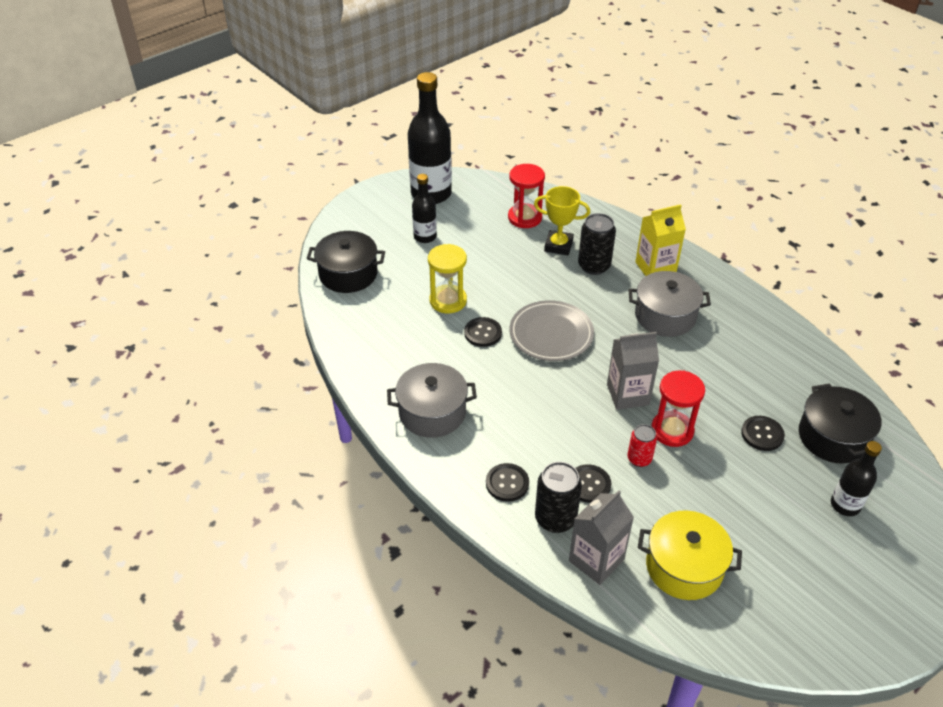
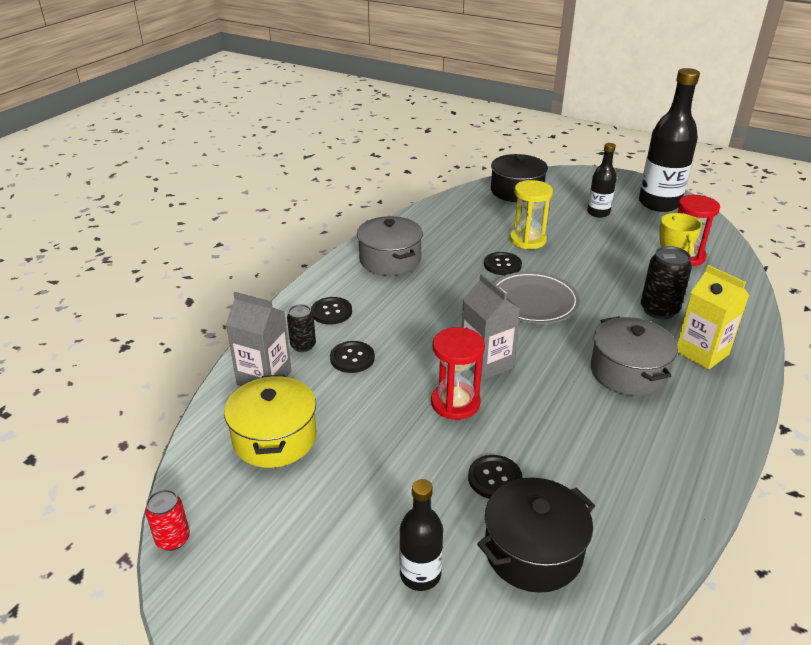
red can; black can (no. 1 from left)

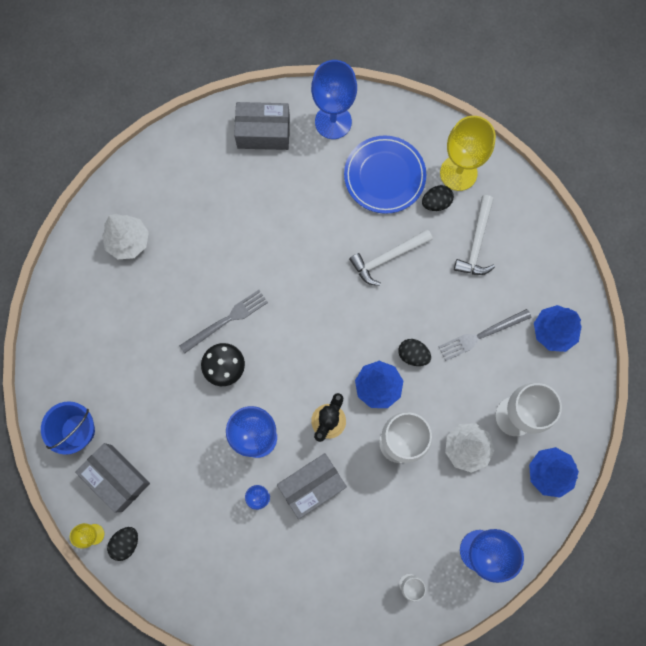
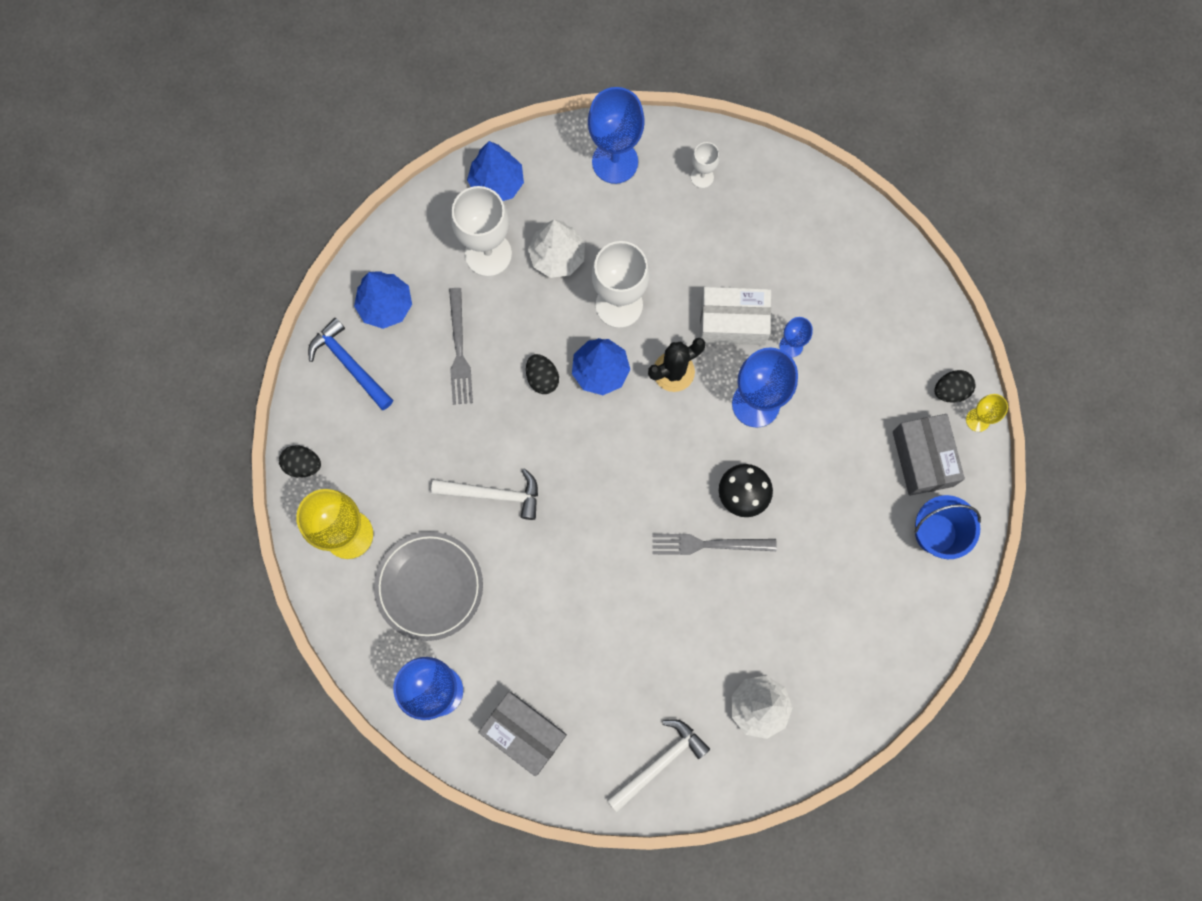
blue hammer; black egg (no. 1 from left); white hammer (no. 2 from left); white box; grey plate; grey fork (no. 1 from left)

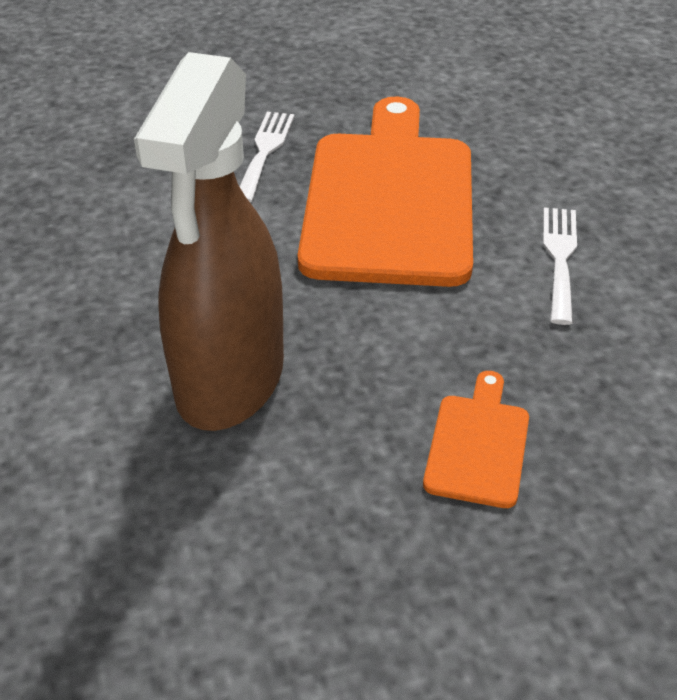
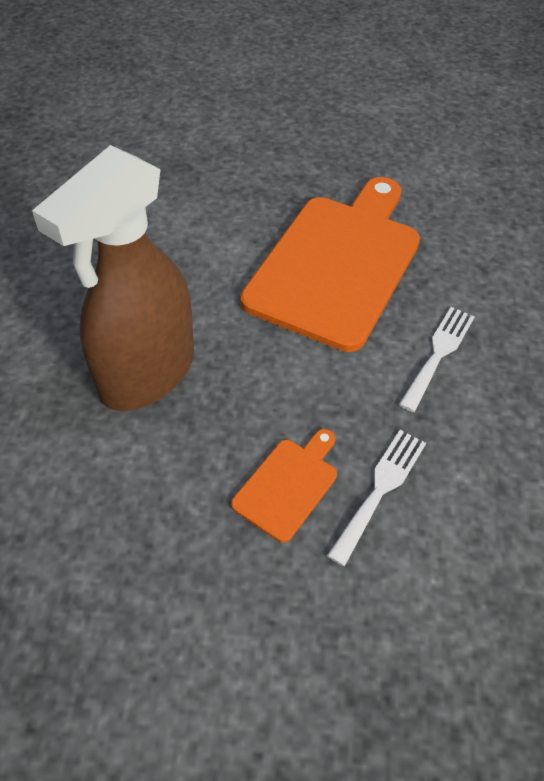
white fork (no. 1 from left)

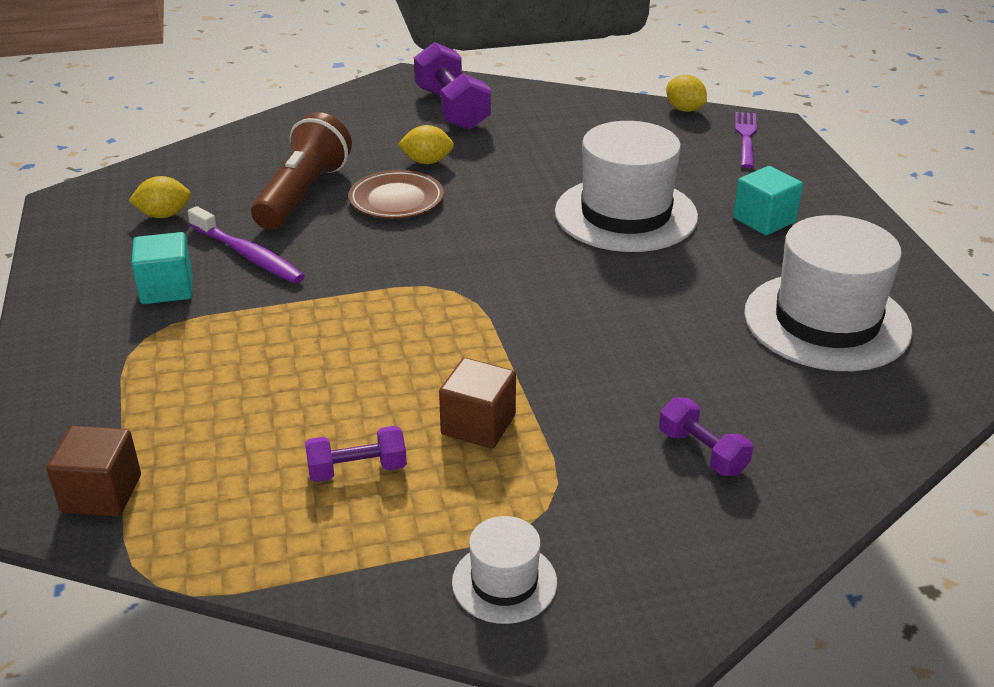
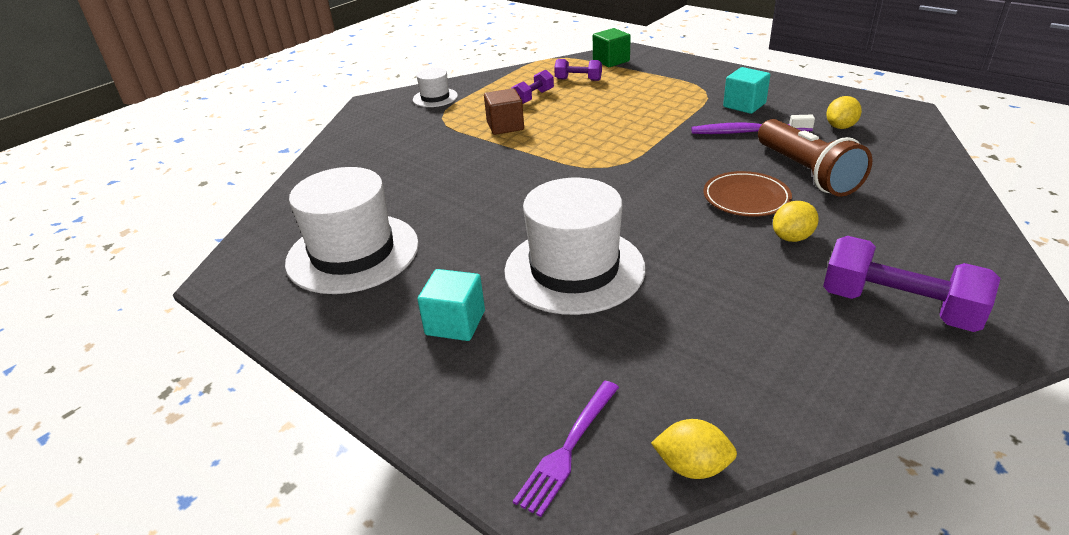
purple dumbbell (no. 2 from left); green cube; purple fork

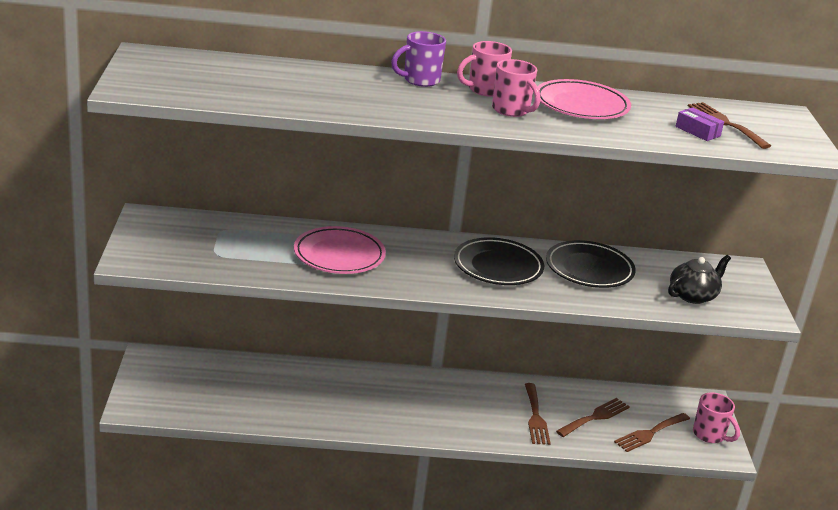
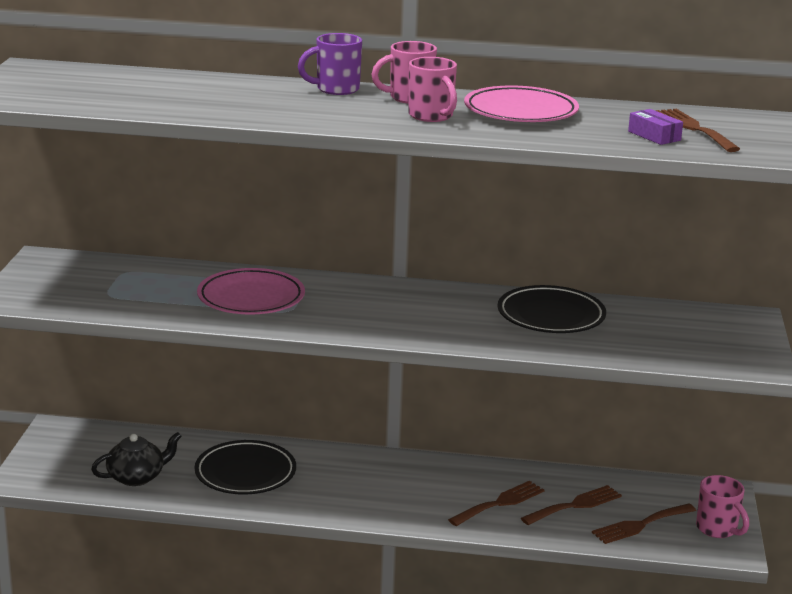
black plate (no. 1 from left); black teapot; brown fork (no. 1 from left)

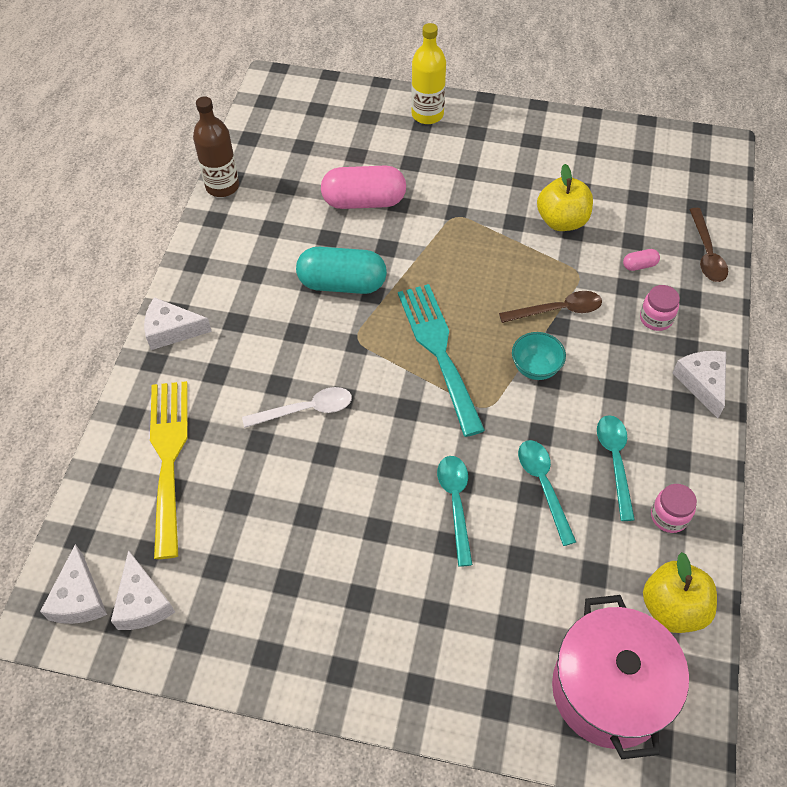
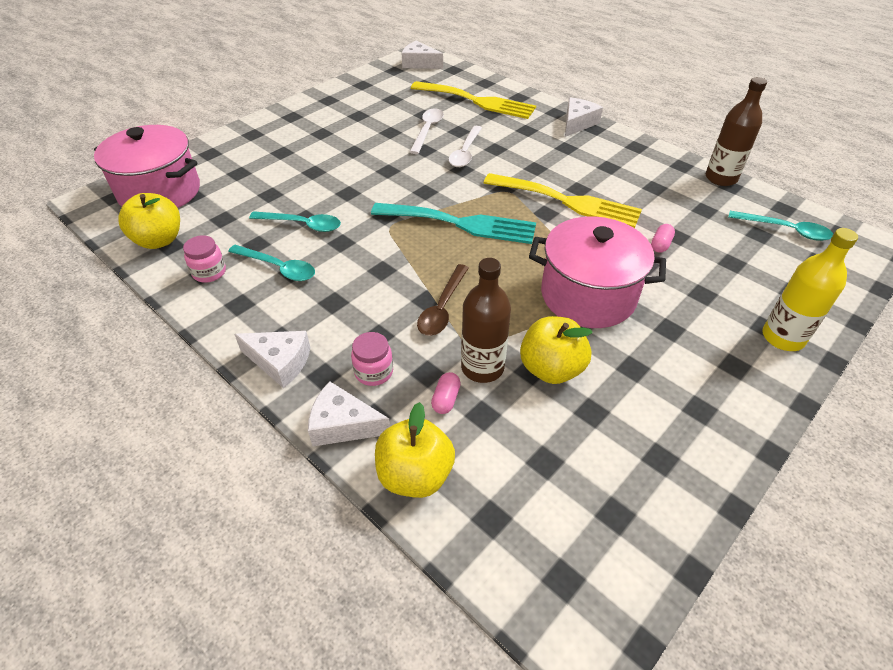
turquoise bowl; white spoon (no. 1 from left); brown bottle (no. 1 from left); pink pot (no. 2 from left); white cheese (no. 2 from left); turquoise spoon (no. 3 from left); yellow fork (no. 2 from left); yellow apple (no. 2 from left); pink capsule (no. 2 from left)

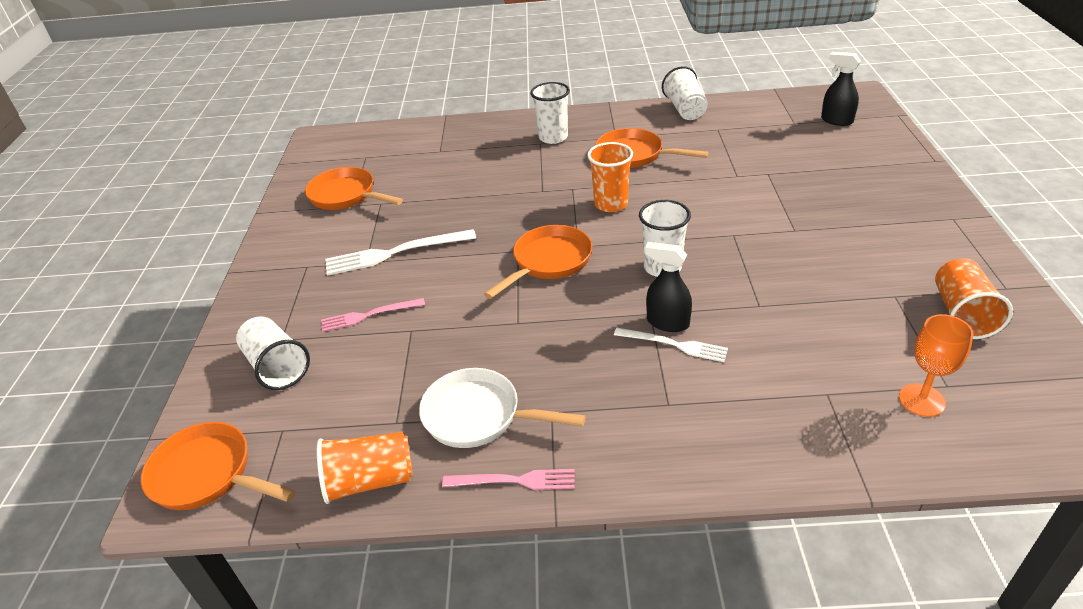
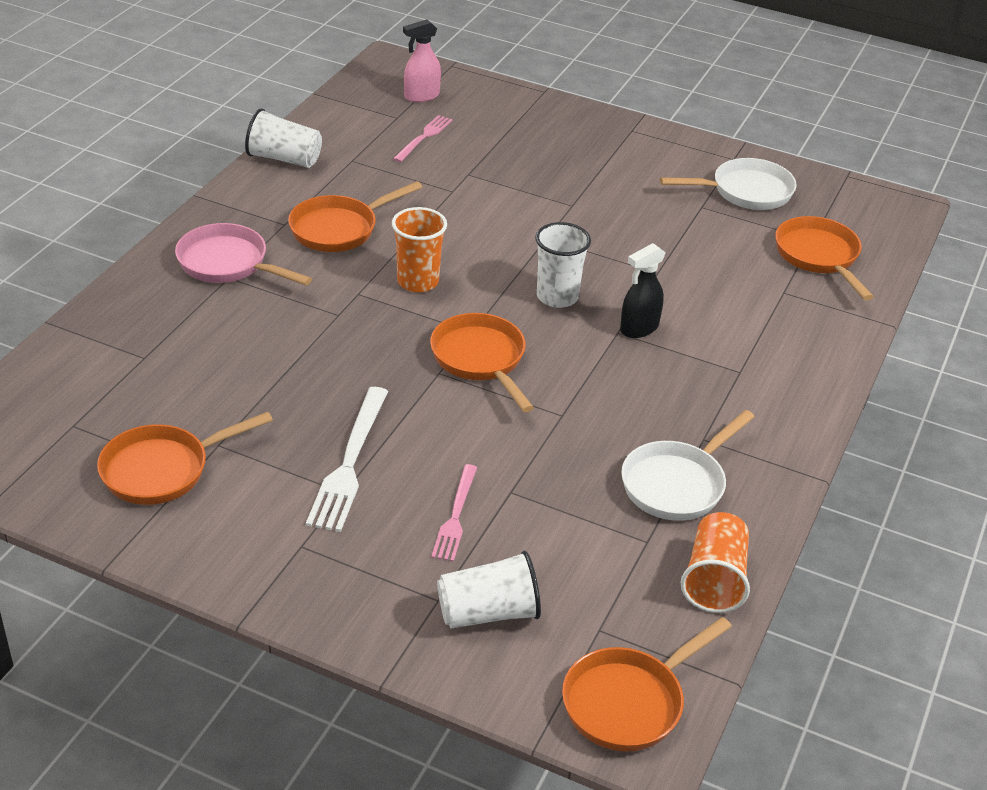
white fork (no. 2 from left in the first image); pink fork (no. 1 from left); pink pan; orange pan (no. 5 from left); white pan (no. 2 from left); pink spray bottle

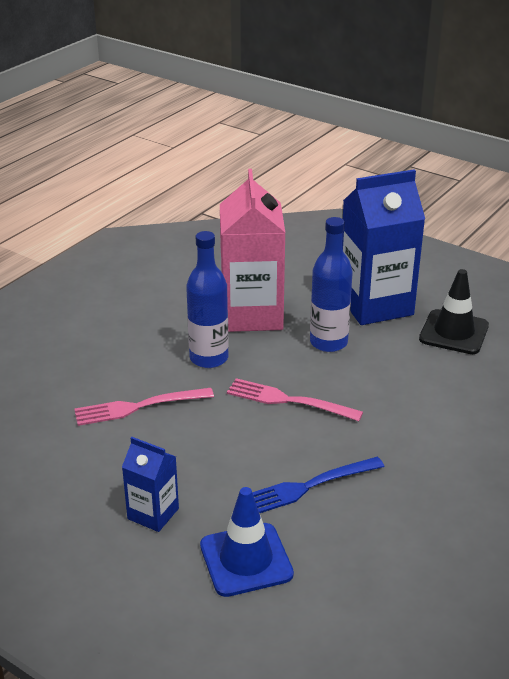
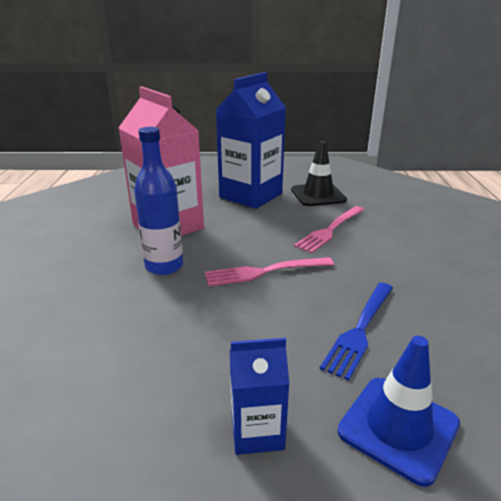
blue bottle (no. 2 from left in the first image); pink fork (no. 2 from left)

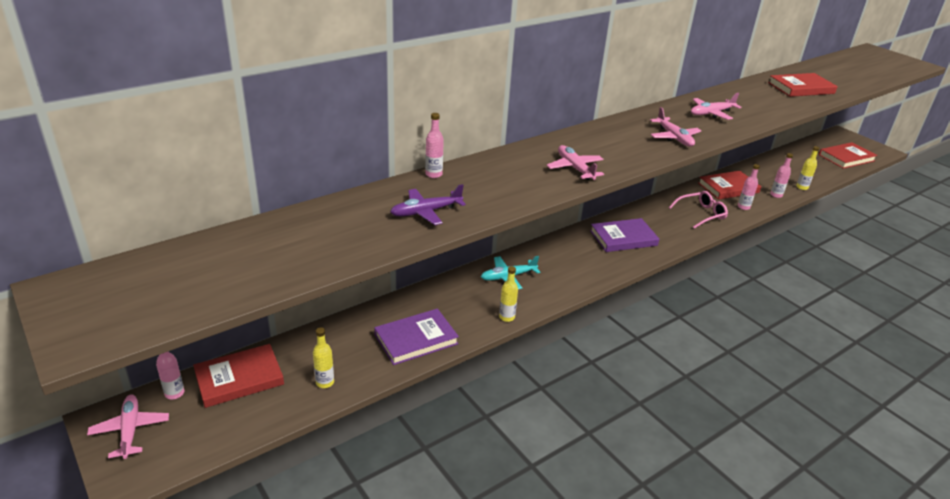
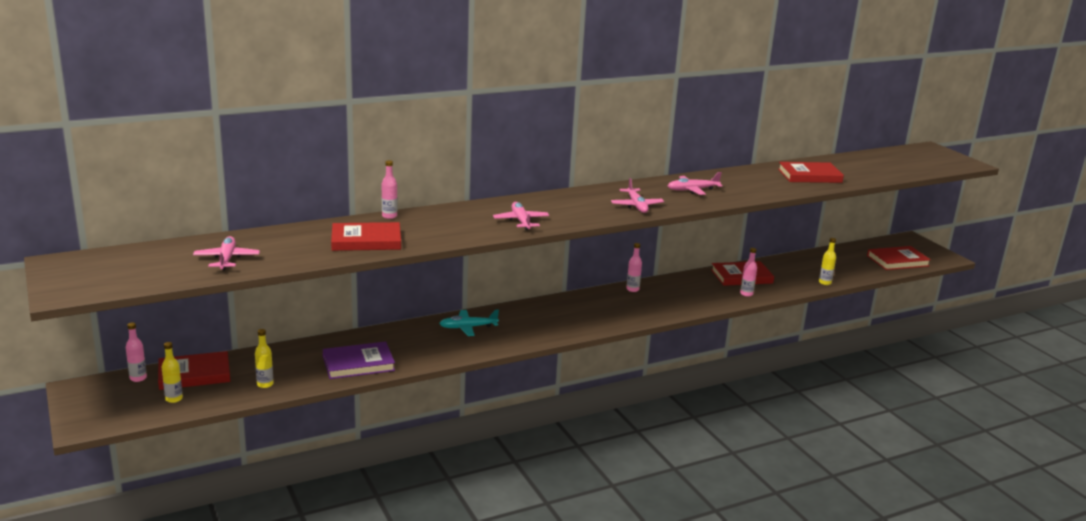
purple book (no. 2 from left in the first image); pink glasses; pink plane (no. 1 from left); yellow bottle (no. 1 from left); pink bottle (no. 3 from left); red book (no. 2 from left)

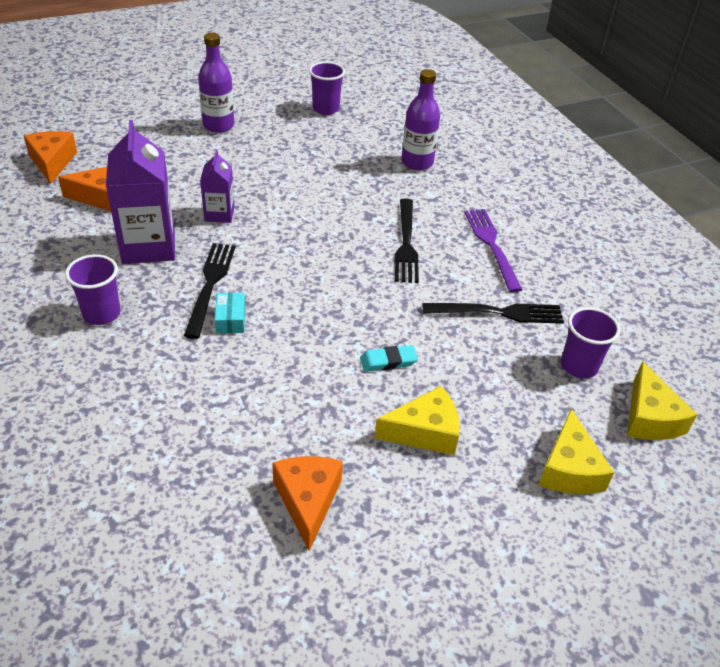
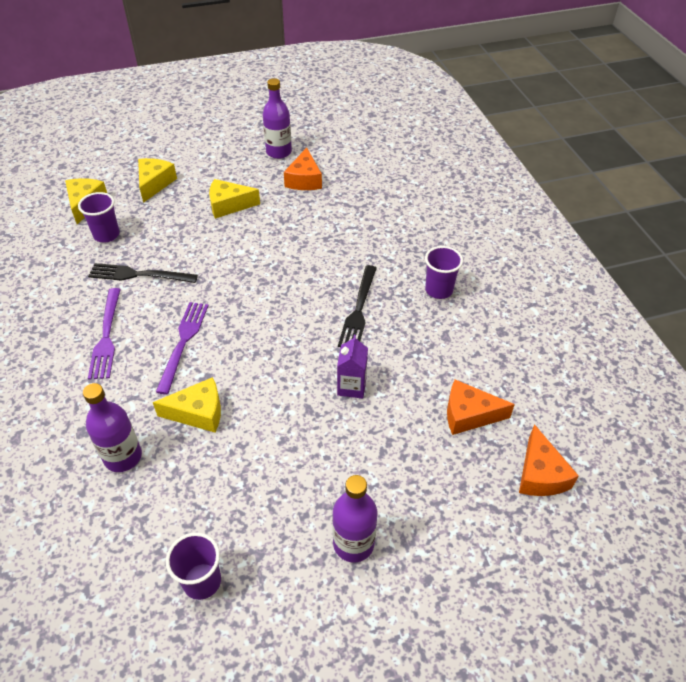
purple carton (no. 1 from left in the first image); turquoise box; turquoise eraser; yellow cheese (no. 3 from left); purple bottle (no. 2 from left); purple fork (no. 2 from left)

